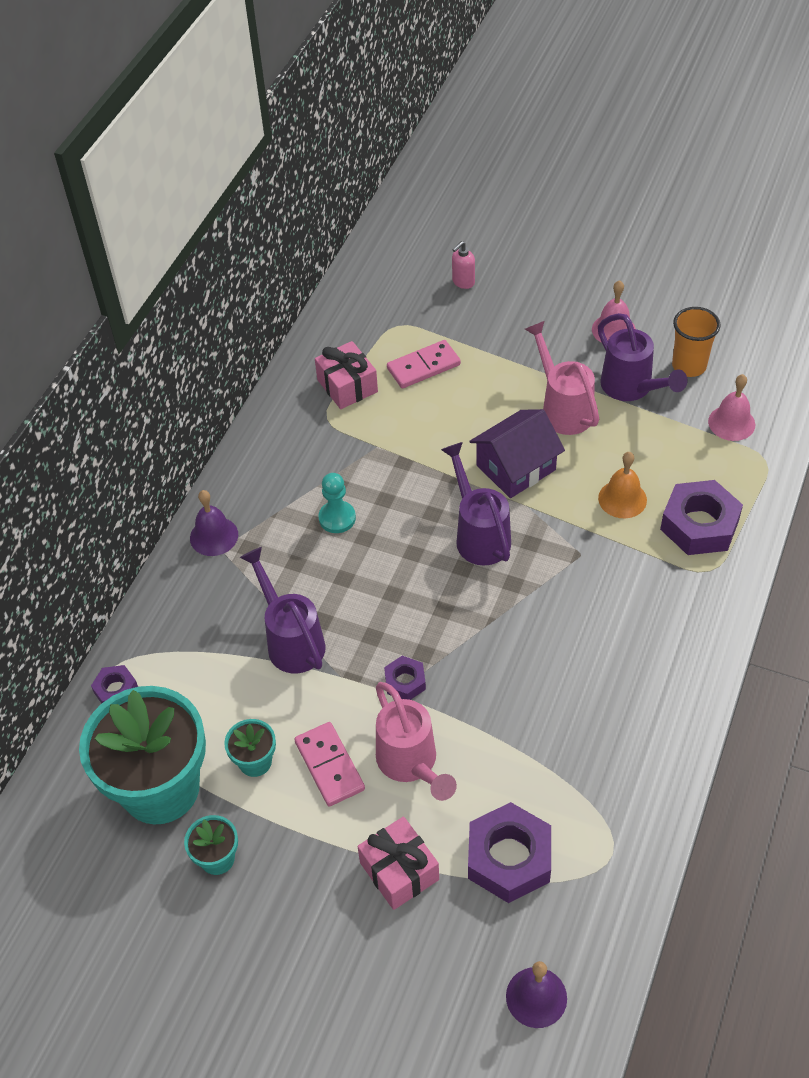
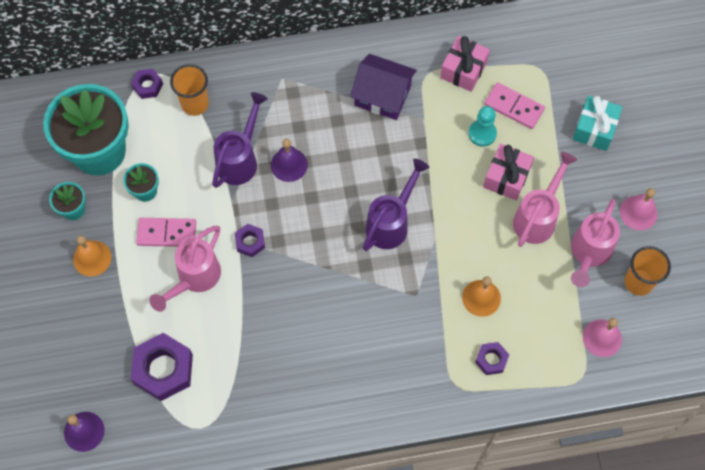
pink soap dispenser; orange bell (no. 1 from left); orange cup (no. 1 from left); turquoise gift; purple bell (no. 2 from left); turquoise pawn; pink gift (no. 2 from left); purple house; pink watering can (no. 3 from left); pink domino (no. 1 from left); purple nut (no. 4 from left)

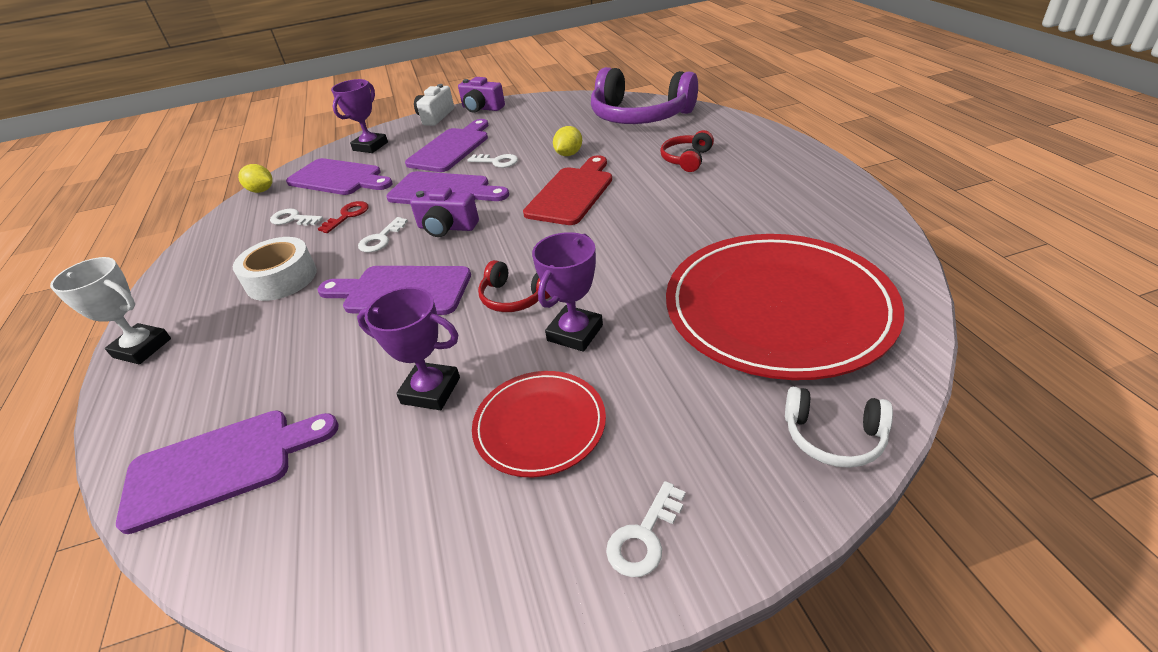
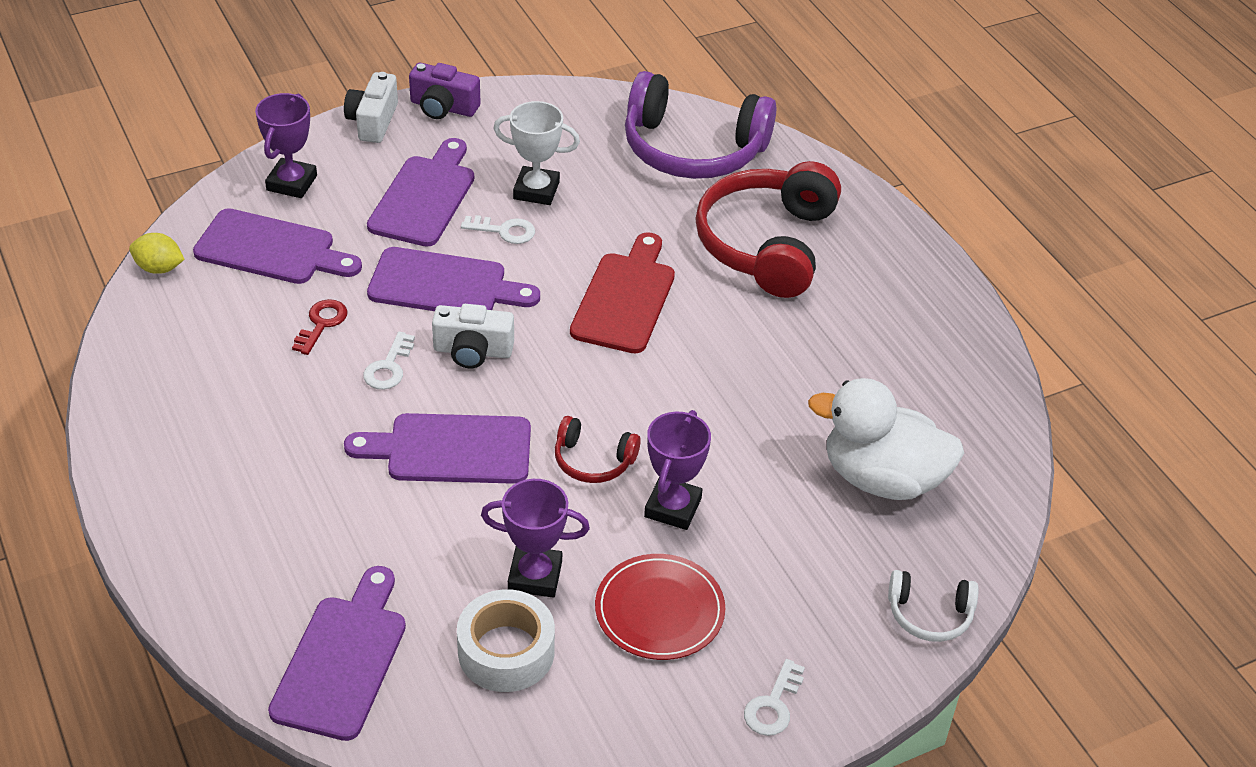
white key (no. 1 from left in the first image); yellow lemon (no. 2 from left in the first image); white trophy; white tape; white duck; white camera (no. 2 from left); purple cutting board (no. 2 from left); red headphones (no. 2 from left)

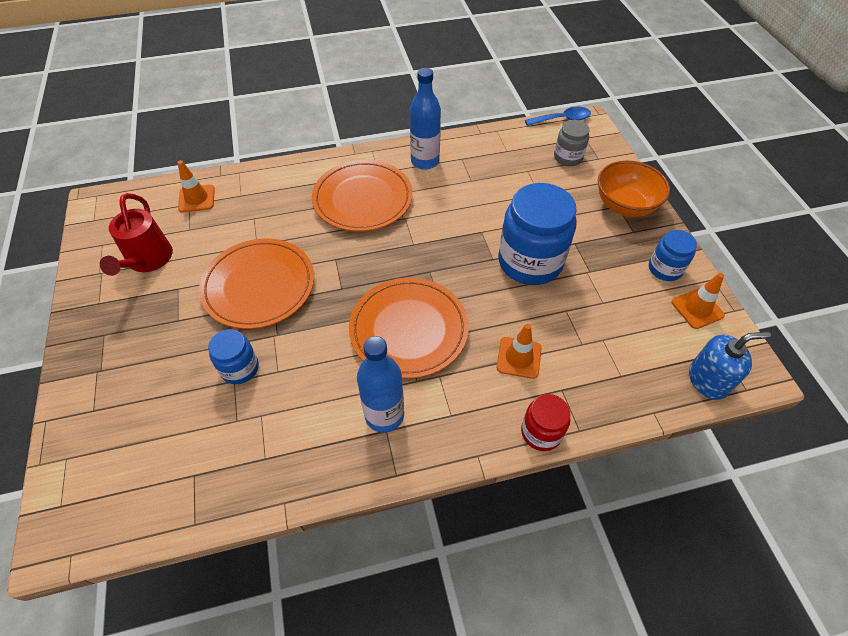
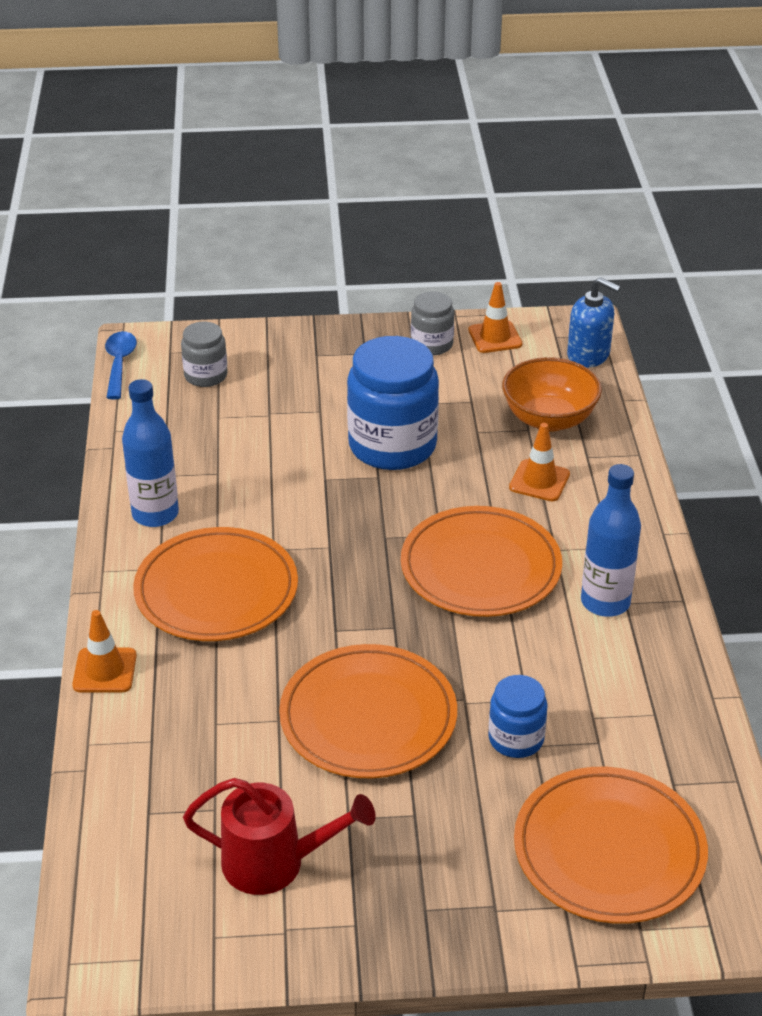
red jar; orange plate (no. 4 from left); orange traffic cone (no. 1 from left); orange bowl; grey jar (no. 2 from left); blue soap dispenser

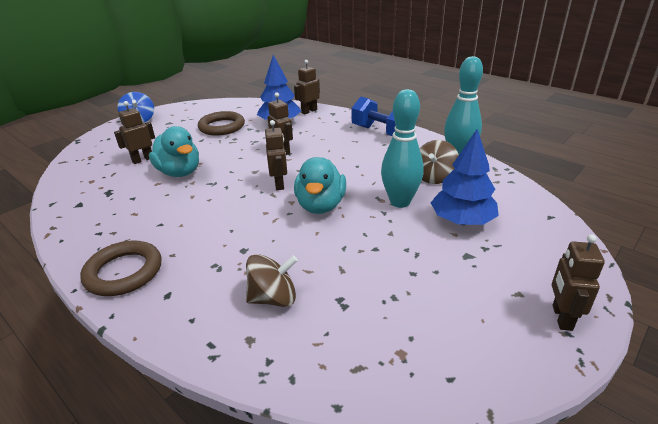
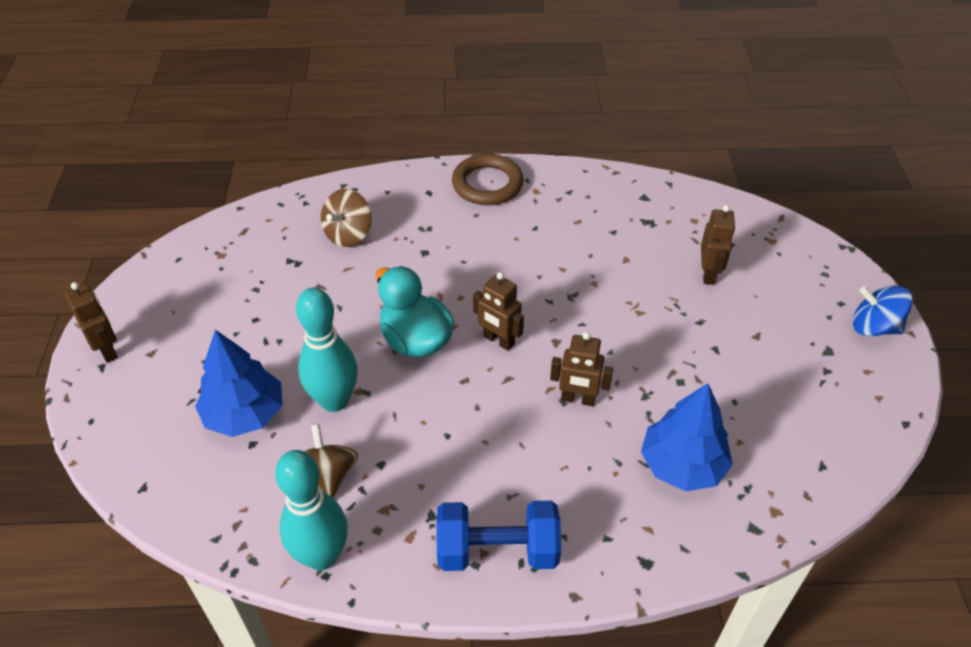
turquoise duck (no. 1 from left in the first image); brown ring (no. 2 from left in the first image); brown robot (no. 4 from left in the first image)

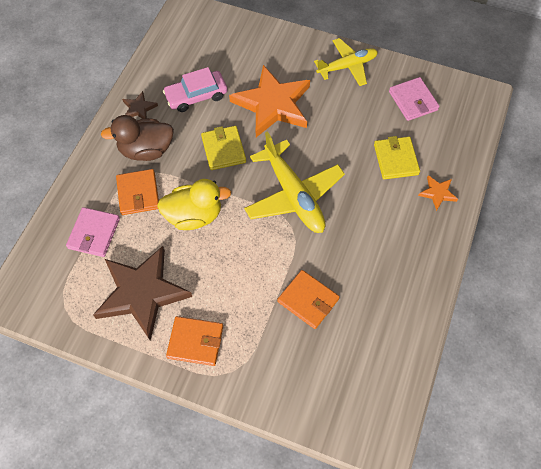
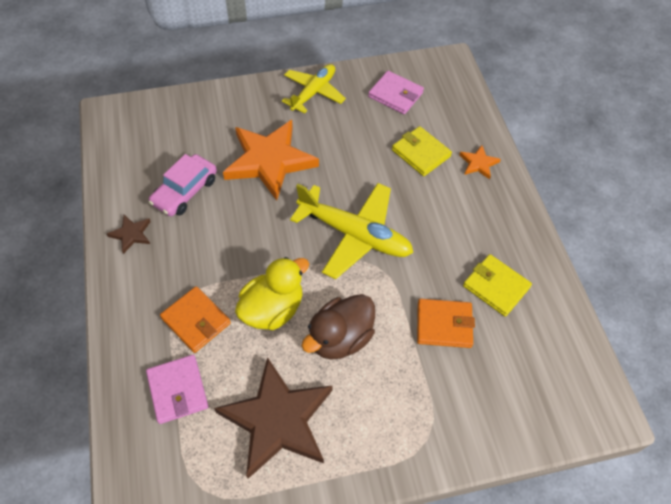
orange wallet (no. 2 from left in the first image); brown duck; yellow wallet (no. 2 from left)

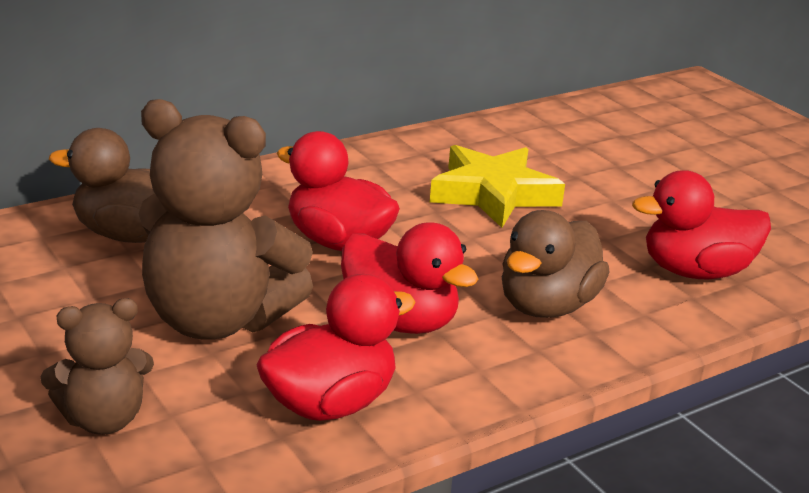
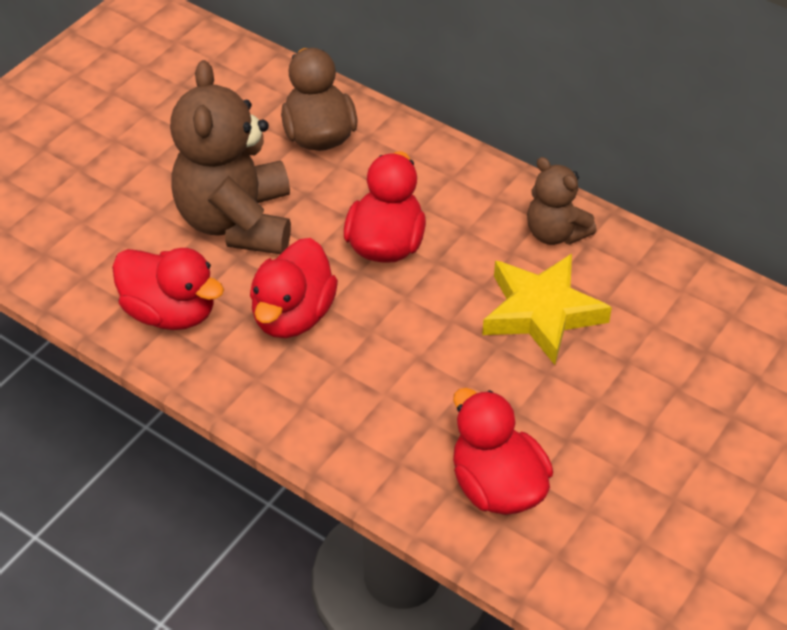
brown duck (no. 2 from left in the first image); brown teddy bear (no. 2 from left)

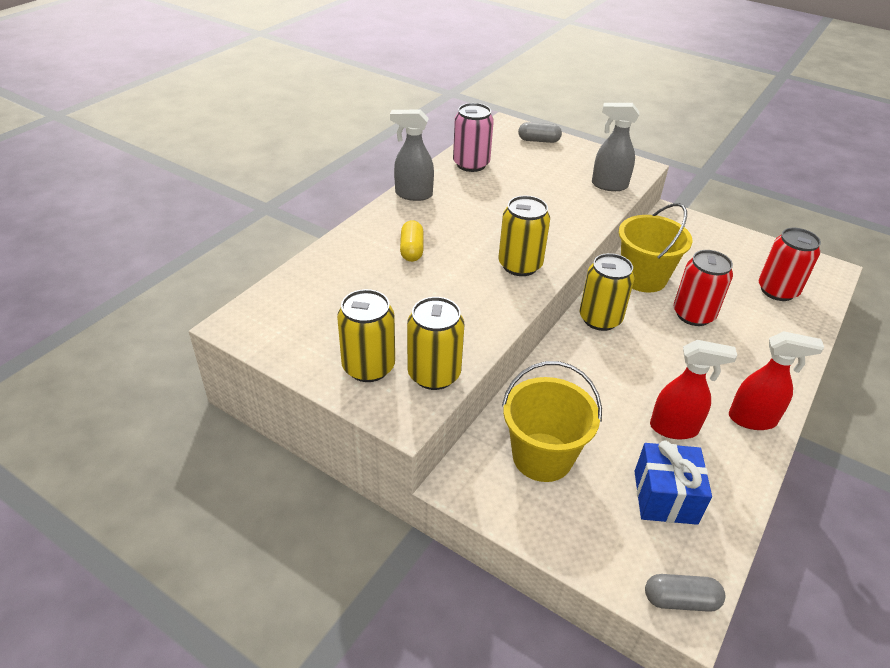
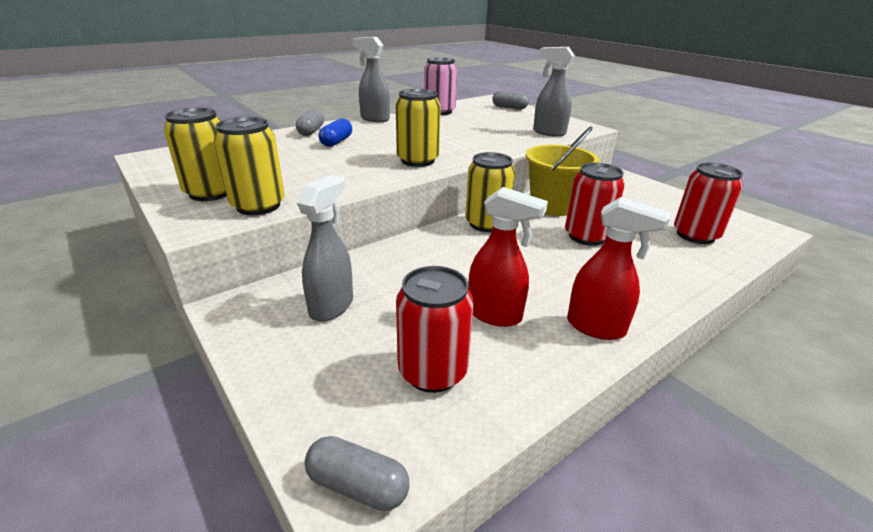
grey capsule (no. 1 from left); grey spray bottle (no. 1 from left); red can (no. 1 from left); blue capsule

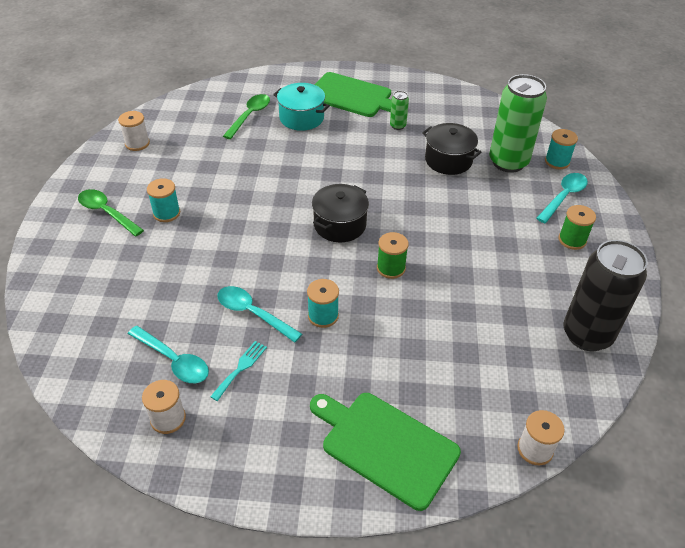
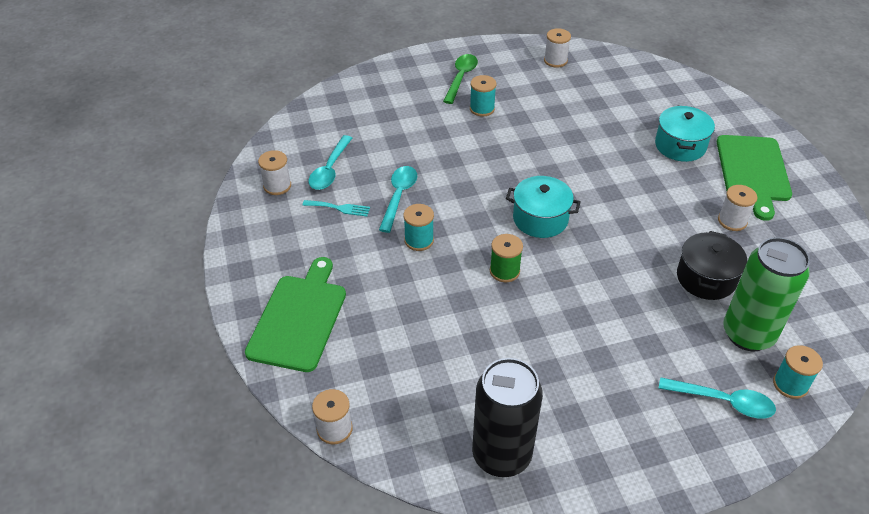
green spoon (no. 2 from left in the first image); green spool (no. 2 from left in the first image); white spool (no. 4 from left); turquoise pot (no. 1 from left)

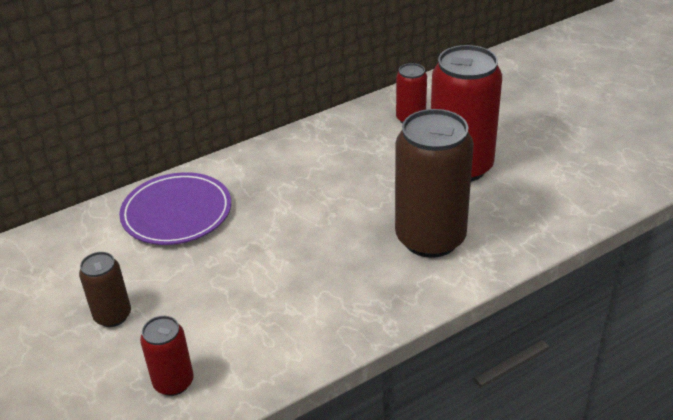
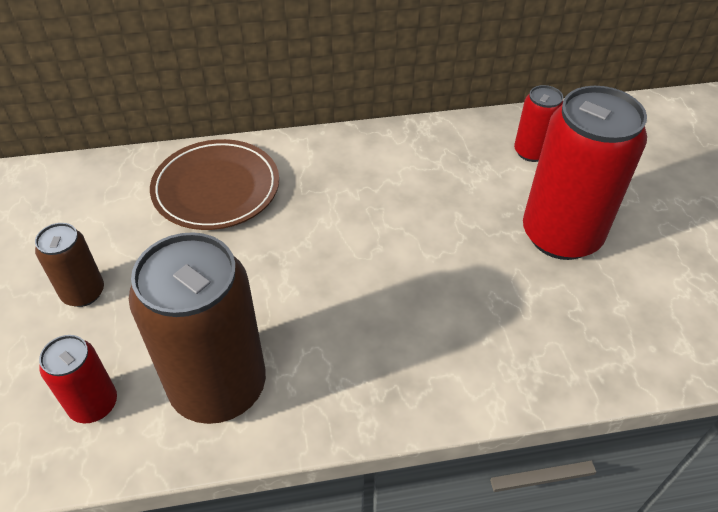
brown can (no. 2 from left); brown plate

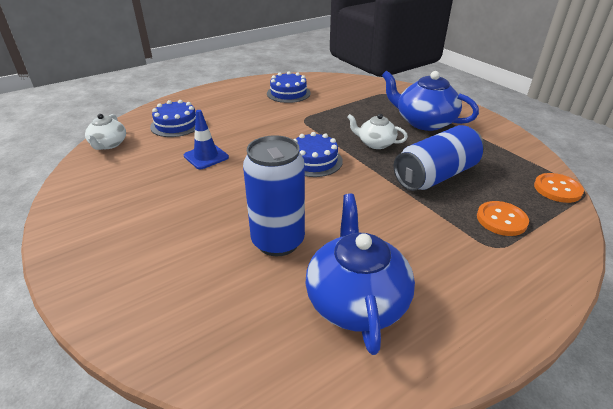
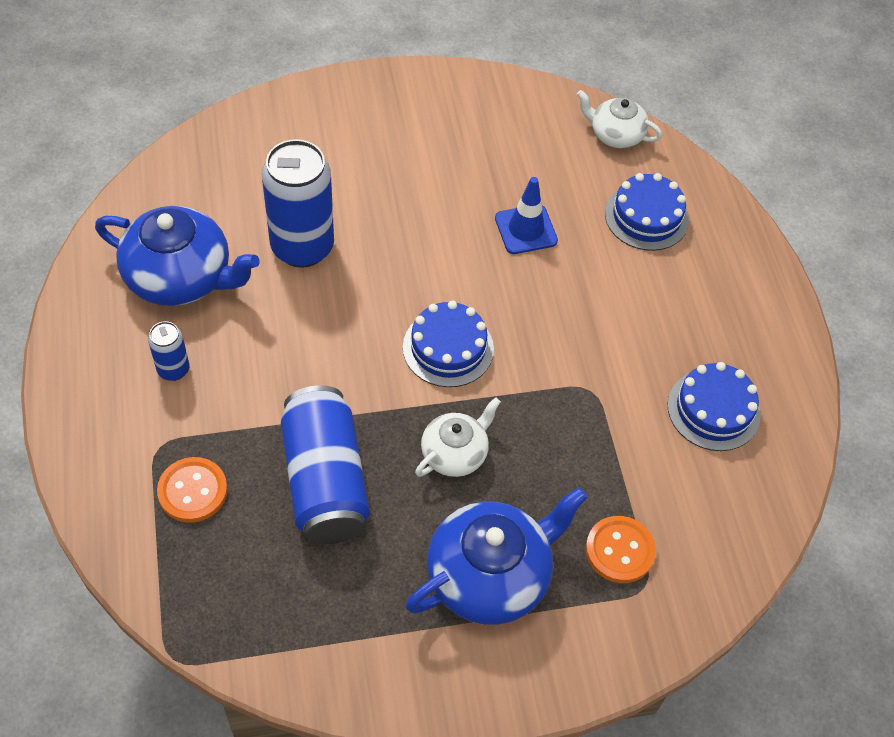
blue can (no. 1 from left); orange button (no. 2 from left)

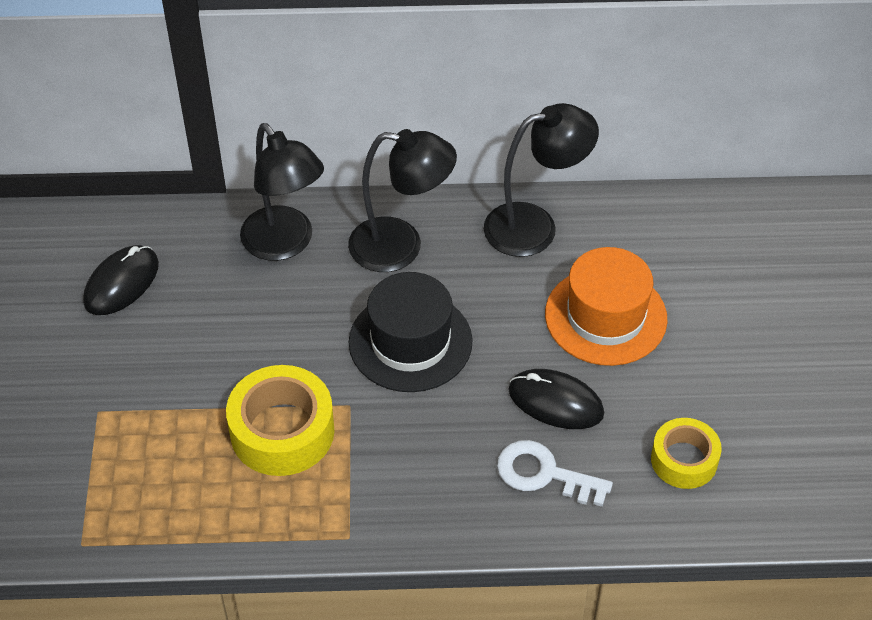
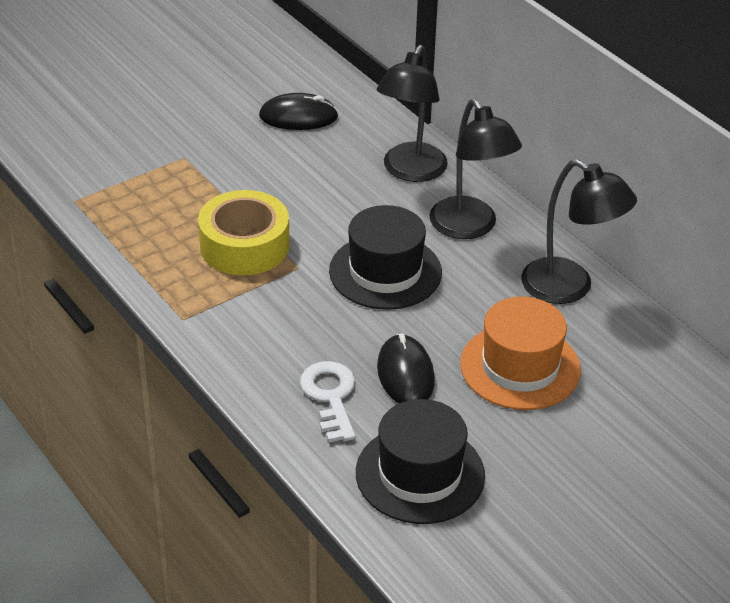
black hat (no. 2 from left)

